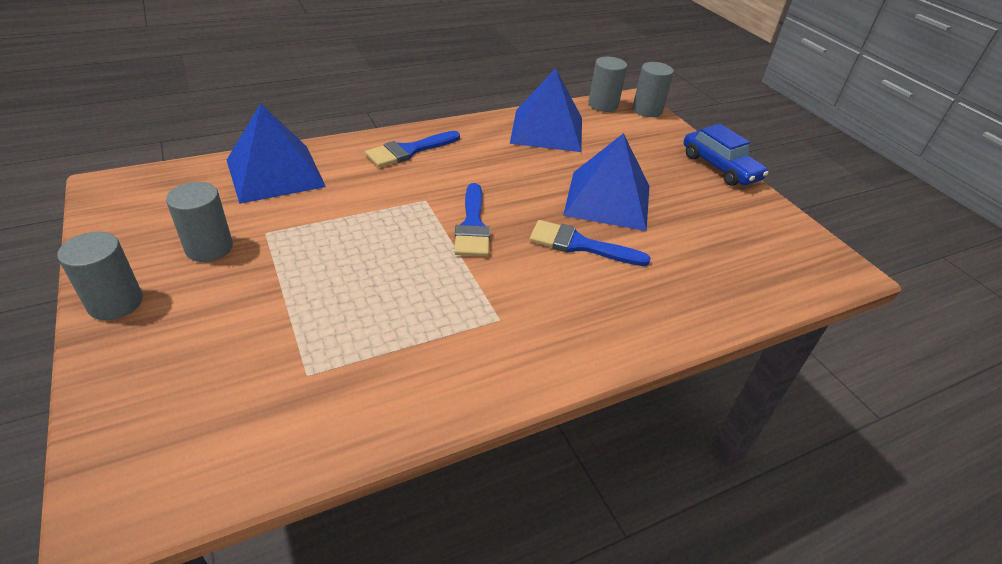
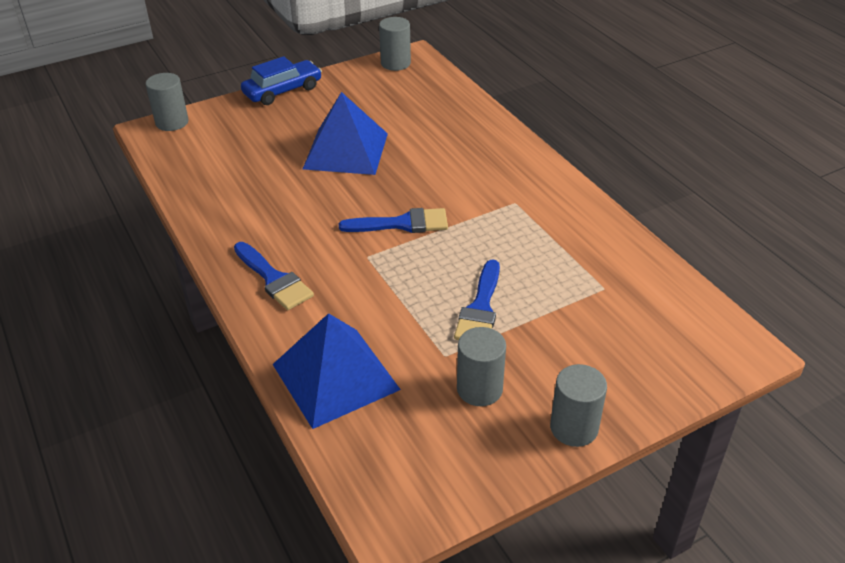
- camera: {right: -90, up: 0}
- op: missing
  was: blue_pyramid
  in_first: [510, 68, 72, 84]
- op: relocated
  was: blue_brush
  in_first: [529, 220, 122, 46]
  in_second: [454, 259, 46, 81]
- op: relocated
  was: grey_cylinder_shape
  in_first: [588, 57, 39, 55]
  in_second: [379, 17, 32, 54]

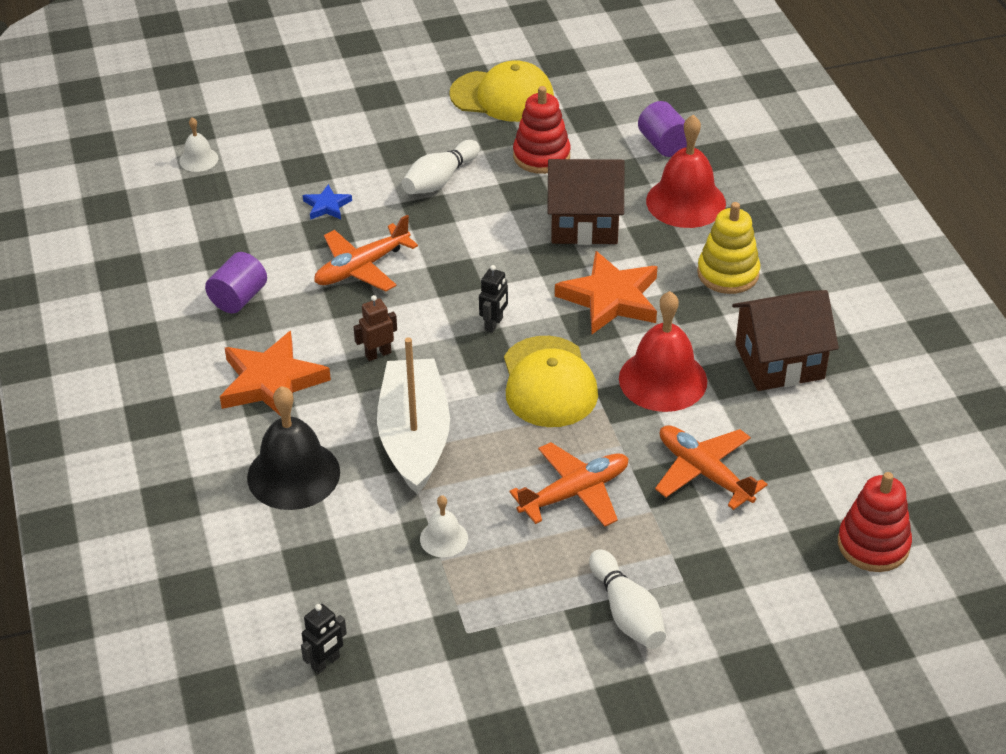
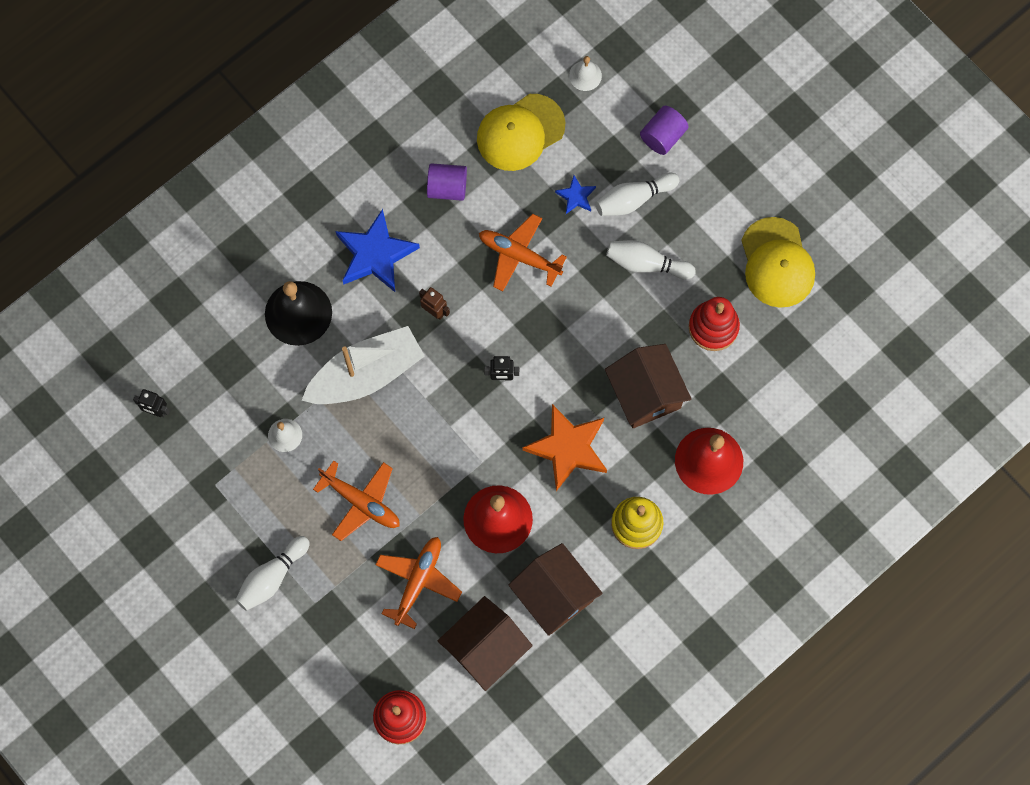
- camera: {right: 65, up: 30}
- op: appeared
  now: brown_cottage
  in_second: [438, 596, 95, 95]
- op: appeared
  now: snow-white_tenpin
  in_second: [596, 173, 83, 43]
- op: relocated
  was: yellow_cap
  in_first: [504, 336, 94, 91]
  in_second: [477, 94, 88, 77]
- op: relocated
  was: violet_cylinder_shape
  in_first: [638, 101, 49, 56]
  in_second: [640, 106, 49, 49]
- op: colour
  was: bright_orange_star_shape
  now: blue_star_shape
  in_first: [220, 331, 111, 85]
  in_second: [335, 209, 85, 83]

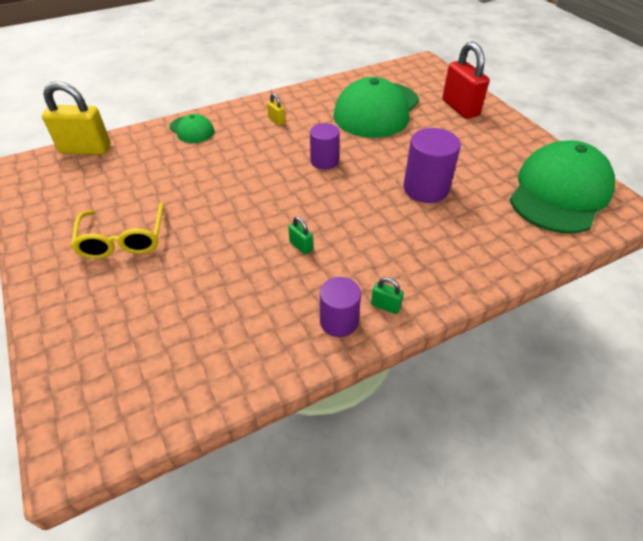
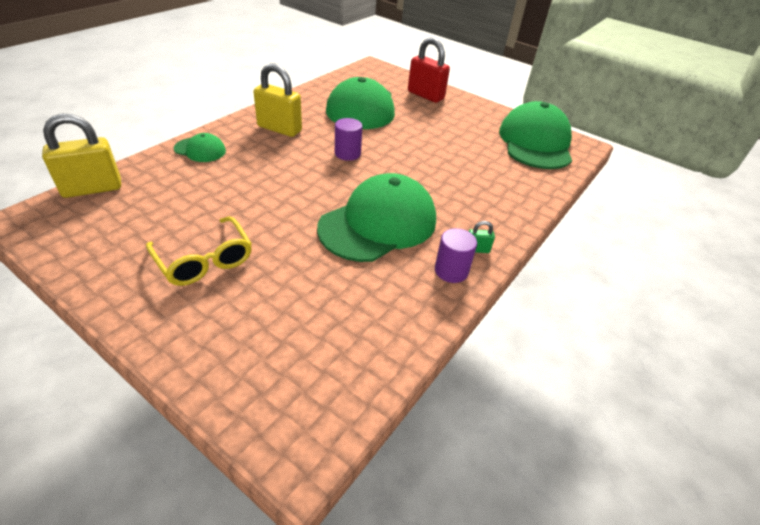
- camera: {right: -30, up: -5}
- op: missing
  was: violet_cylinder_shape
  in_first: [403, 128, 58, 75]
- op: exchanged
  was: leaf-green_lock
  now: leaf-green_cap
  in_first: [288, 217, 25, 38]
  in_second: [317, 173, 119, 89]
- op: size
  was: yellow_lock
  in_first: [267, 93, 18, 33]
  in_second: [253, 63, 49, 74]
  ratio: 2.29

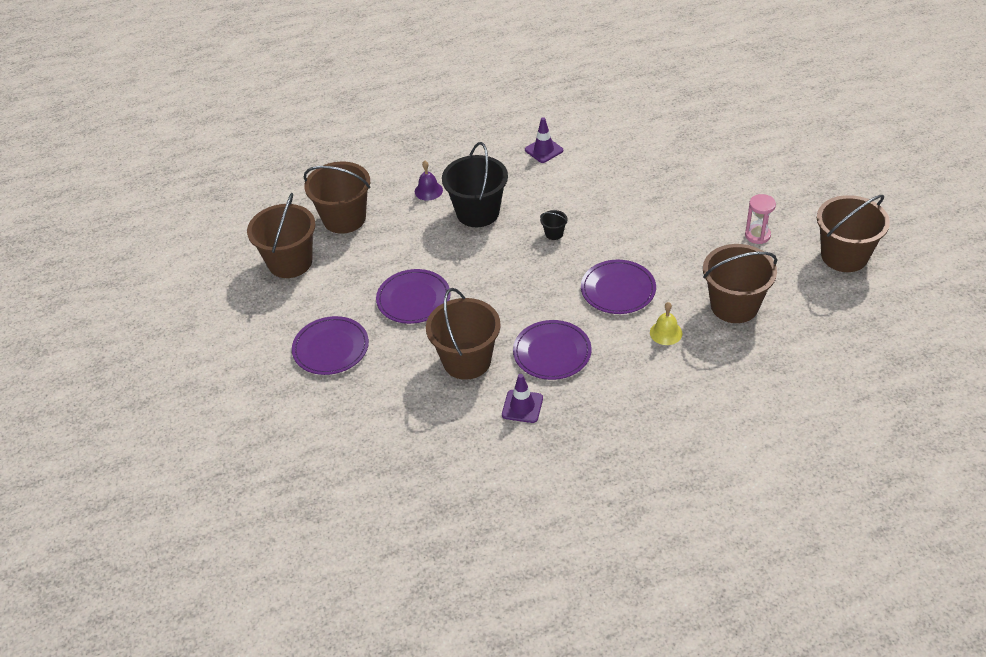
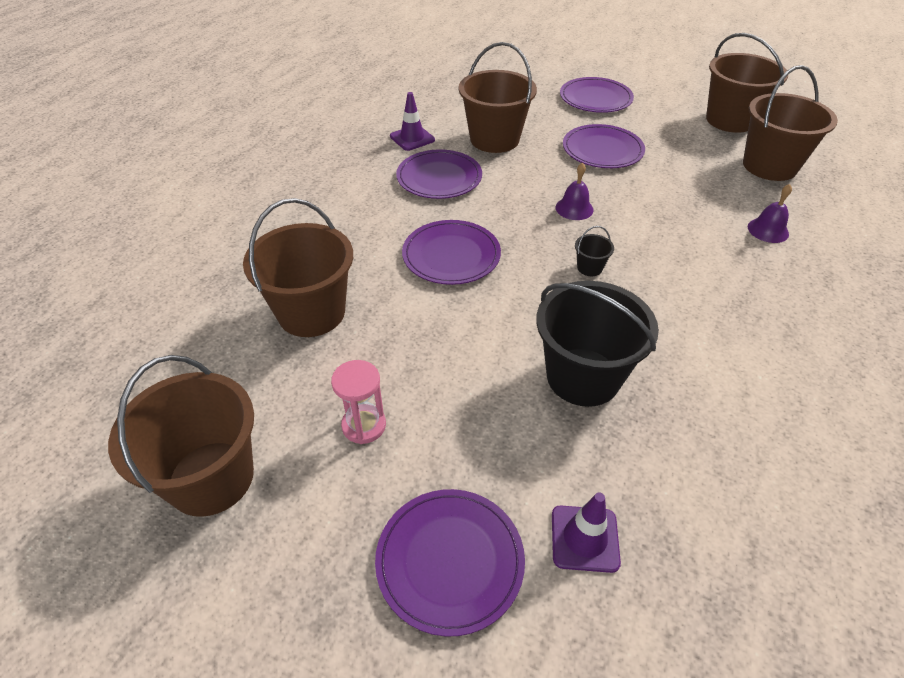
- camera: {right: 130, up: 0}
- op: missing
  was: yellow_hand_bell
  in_first: [650, 302, 33, 43]
- op: appeared
  now: violet_flat_dish
  in_second: [375, 489, 150, 148]
- op: appeared
  now: violet_hand_bell
  in_second: [556, 163, 38, 57]
- op: relocated
  was: jet-black_bucket
  in_first: [442, 142, 66, 85]
  in_second: [536, 281, 123, 126]
- op: relocated
  was: violet_traffic_cone
  in_first: [525, 117, 38, 46]
  in_second: [552, 492, 69, 81]

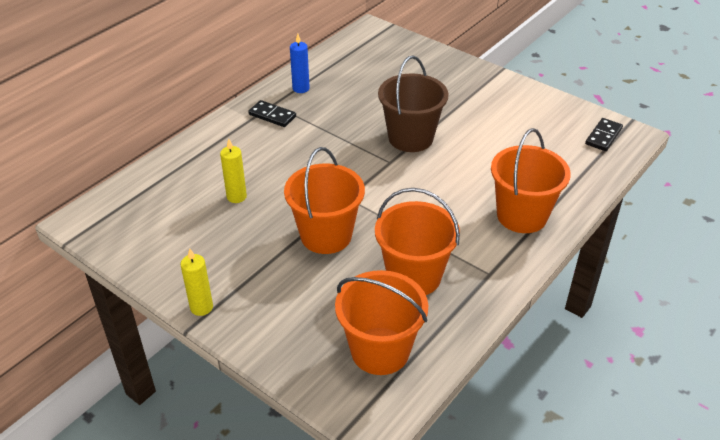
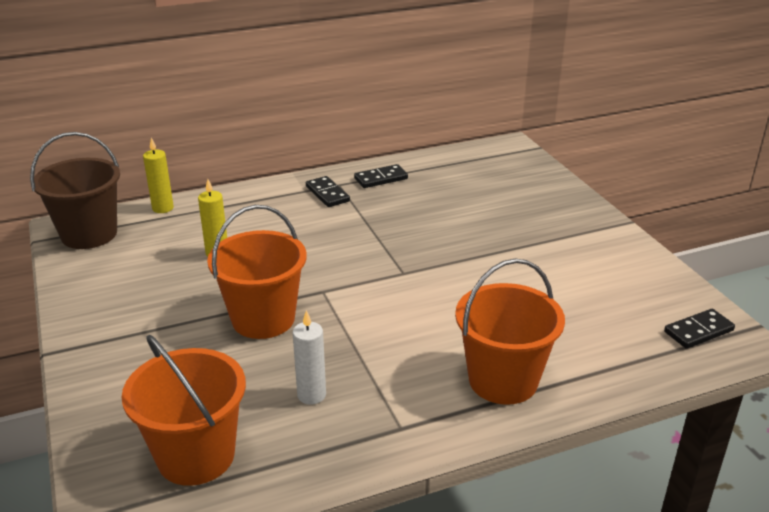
- camera: {right: 30, up: -10}
- op: relocated
  was: yellow_candle
  in_first: [180, 248, 33, 68]
  in_second: [143, 138, 31, 75]
- op: relocated
  was: brown_bucket
  in_first: [378, 56, 71, 96]
  in_second: [30, 132, 90, 117]
- op: exchanged
  was: blue_candle
  now: jet-black_domino
  in_first: [290, 34, 20, 59]
  in_second: [354, 164, 54, 24]
- op: exchanged
  was: bright_orange_bucket
  now: snow-white_candle
  in_first: [375, 188, 85, 107]
  in_second: [292, 310, 34, 95]

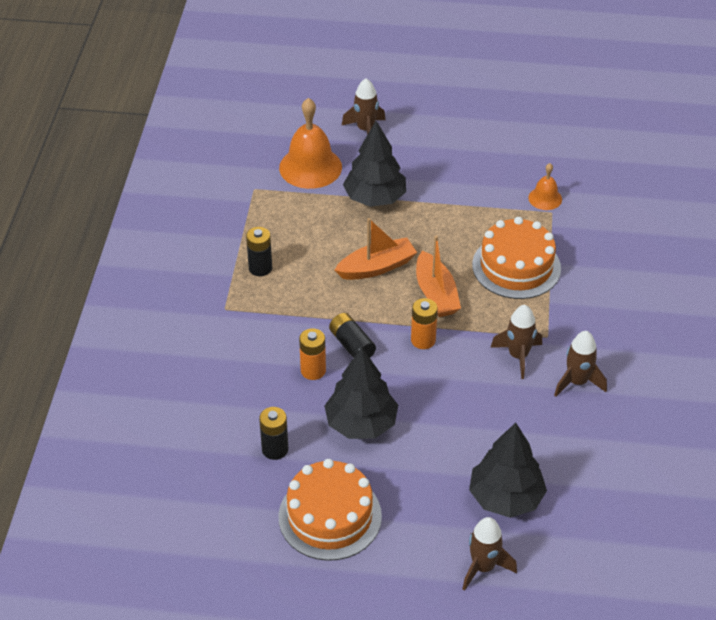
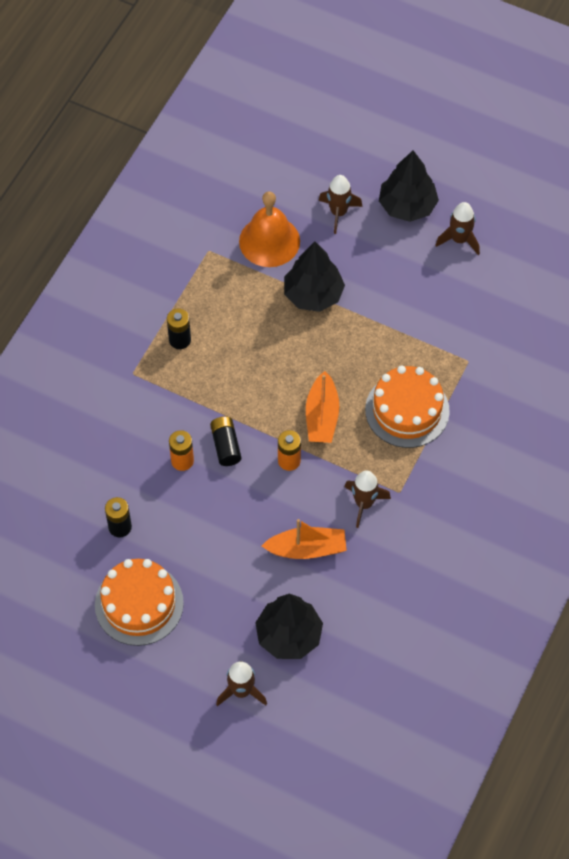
- camera: {right: 20, up: 15}
- op: missing
  was: bright_orange_hand_bell
  in_first: [528, 163, 34, 47]
- op: relocated
  was: jet-black_tree
  in_first: [324, 347, 74, 92]
  in_second: [379, 150, 60, 72]
- op: relocated
  was: bright_orange_boat
  in_first: [335, 218, 82, 62]
  in_second: [262, 519, 85, 40]
- op: relocated
  was: brown_spaceship
  in_first: [554, 331, 53, 66]
  in_second: [435, 202, 45, 53]

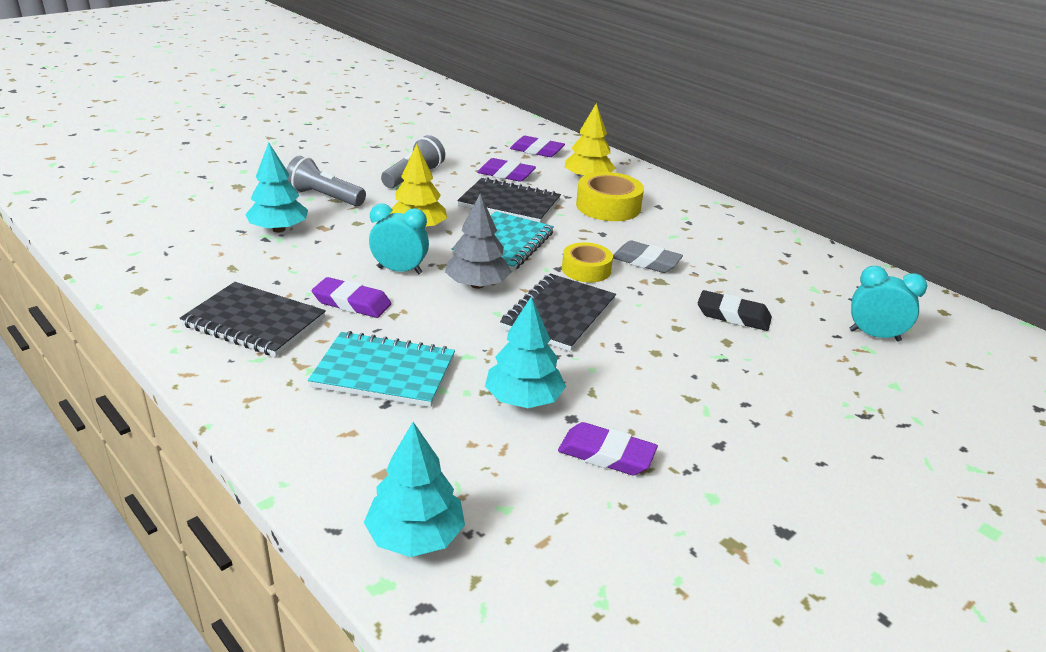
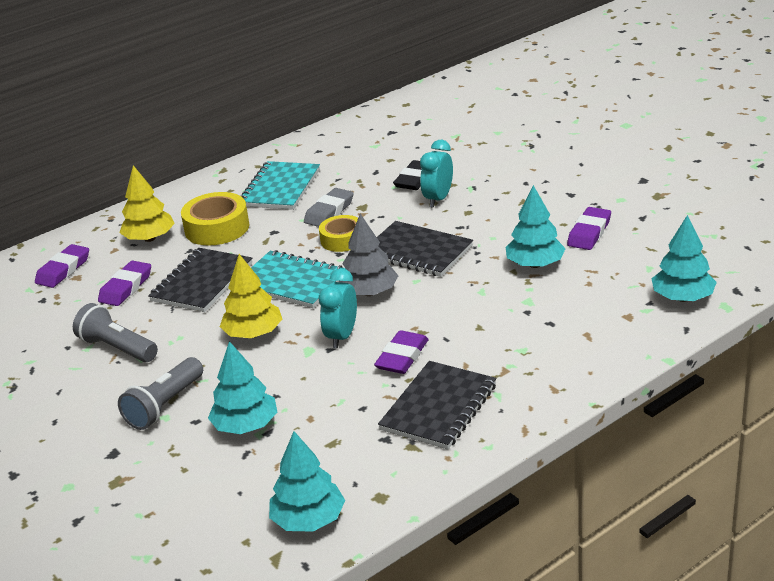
- camera: {right: -80, up: 0}
- op: appeared
  now: teal_tree
  in_second: [269, 431, 76, 101]
- op: relocated
  was: teal_exercise_book
  in_first: [308, 331, 147, 76]
  in_second: [241, 161, 79, 49]
- op: relocated
  was: teal_clock
  in_first: [850, 266, 77, 76]
  in_second: [420, 140, 33, 68]

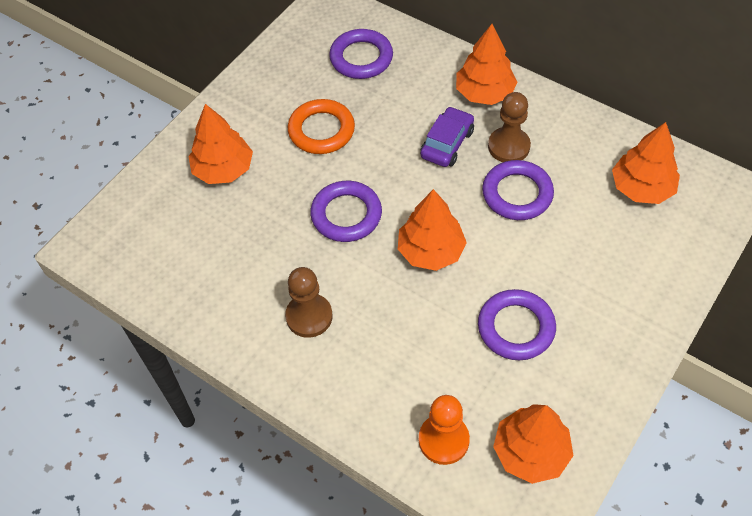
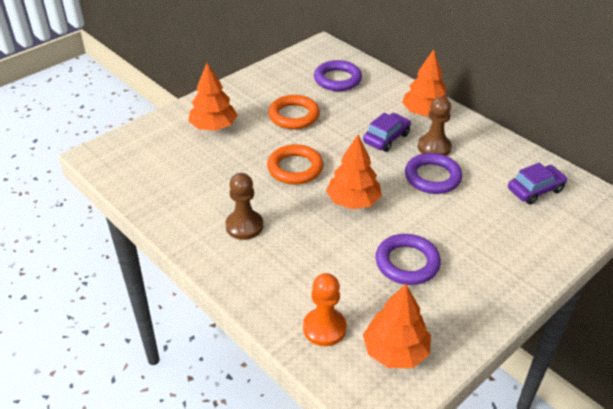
- camera: {right: 10, up: -15}
- op: exchanged
  was: bright_orange_tree
  now: violet_toy_car
  in_first: [612, 122, 68, 82]
  in_second: [508, 163, 60, 42]
- op: colour
  was: violet_torus
  now: bright_orange_torus
  in_first: [310, 181, 72, 61]
  in_second: [267, 144, 56, 40]

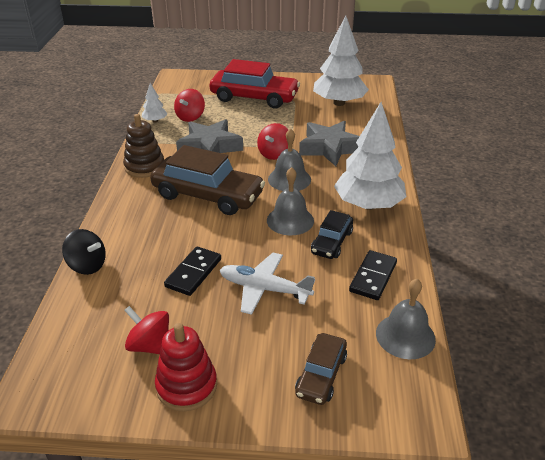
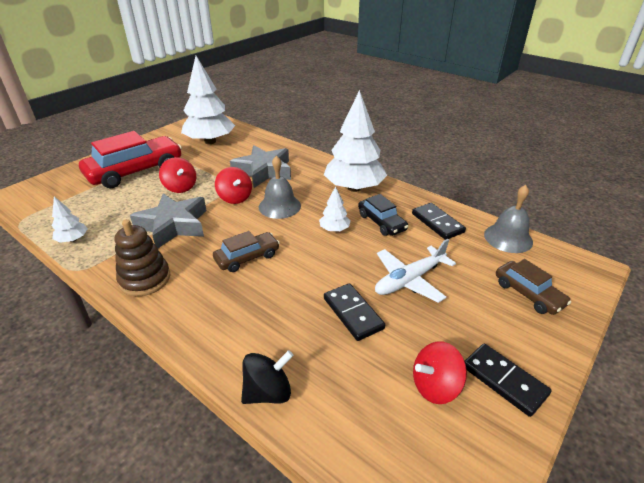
- camera: {right: -55, up: 0}
- op: relocated
  was: crimson_whirligig
  in_first: [174, 89, 31, 33]
  in_second: [159, 157, 37, 36]
- op: exchanged
  was: crimson_stacking_toy
  now: jet-black_domino
  in_first: [155, 323, 62, 88]
  in_second: [465, 344, 87, 73]
- op: exchanged
  was: grey_hand_bell
  now: snow-white_tree
  in_first: [267, 167, 47, 68]
  in_second: [319, 186, 32, 46]
- op: size
  was: brown_toy_car
  in_first: [150, 145, 115, 70]
  in_second: [213, 231, 67, 41]
  ratio: 0.53

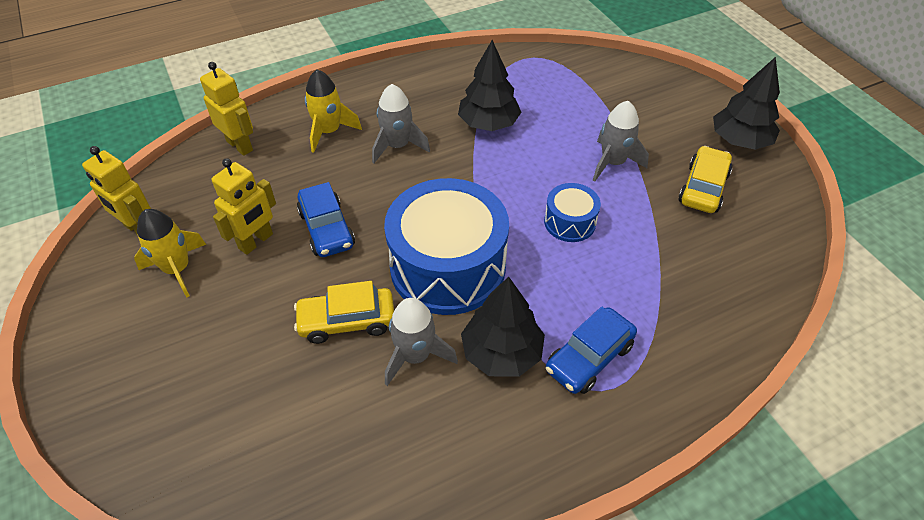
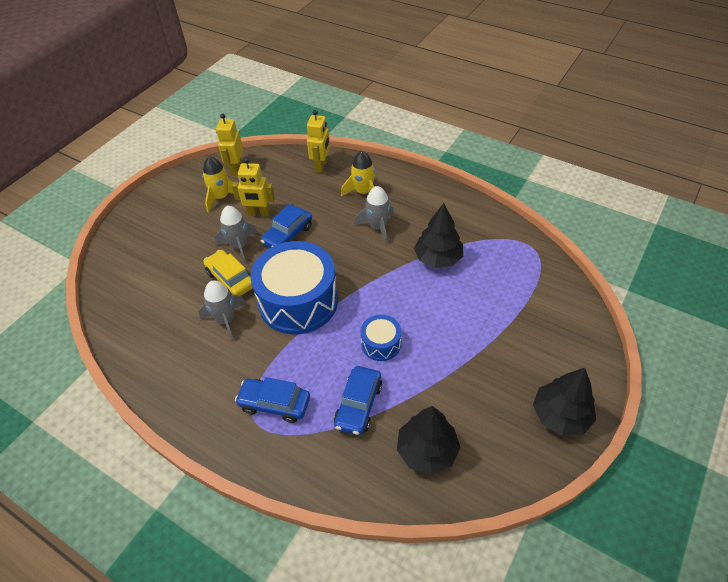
- camera: {right: 60, up: 0}
- op: missing
  was: yellow_toy_car
  in_first: [678, 146, 54, 67]
- op: appeared
  now: blue_toy_car
  in_second: [334, 366, 48, 69]
- op: relocated
  was: jet-black_tree
  in_first: [461, 277, 84, 100]
  in_second: [397, 406, 64, 69]
- op: relocated
  was: grey_spaceship
  in_first: [593, 101, 56, 81]
  in_second: [215, 206, 42, 58]

